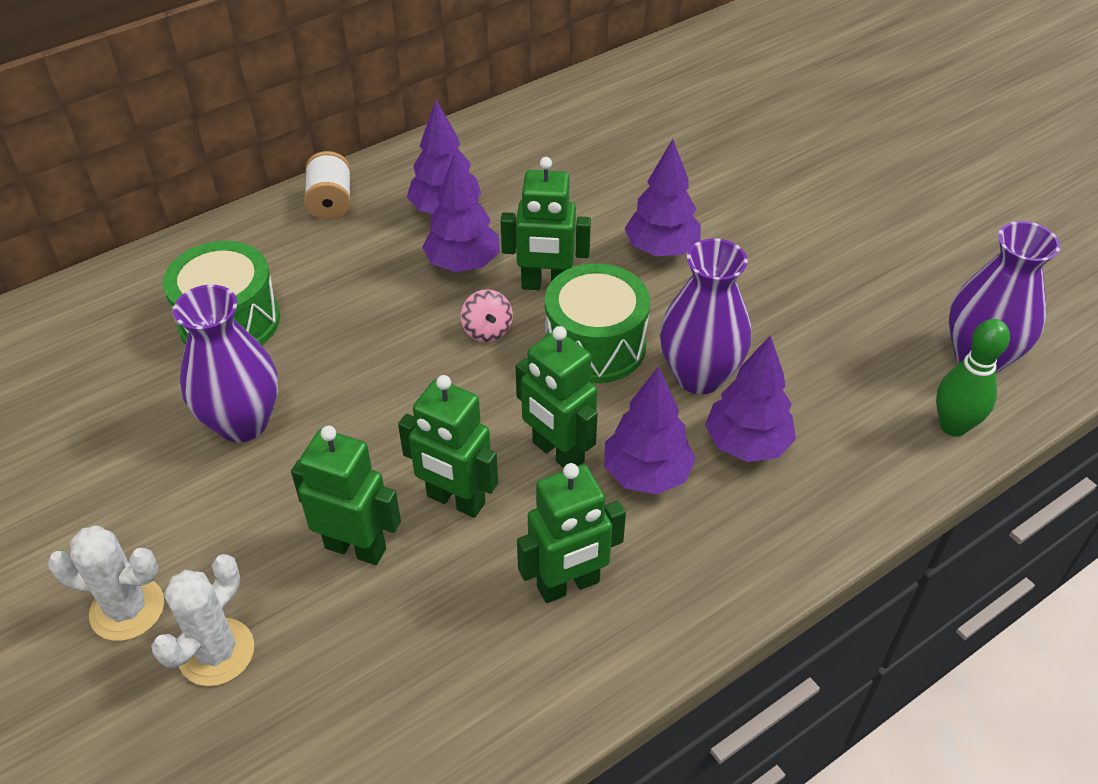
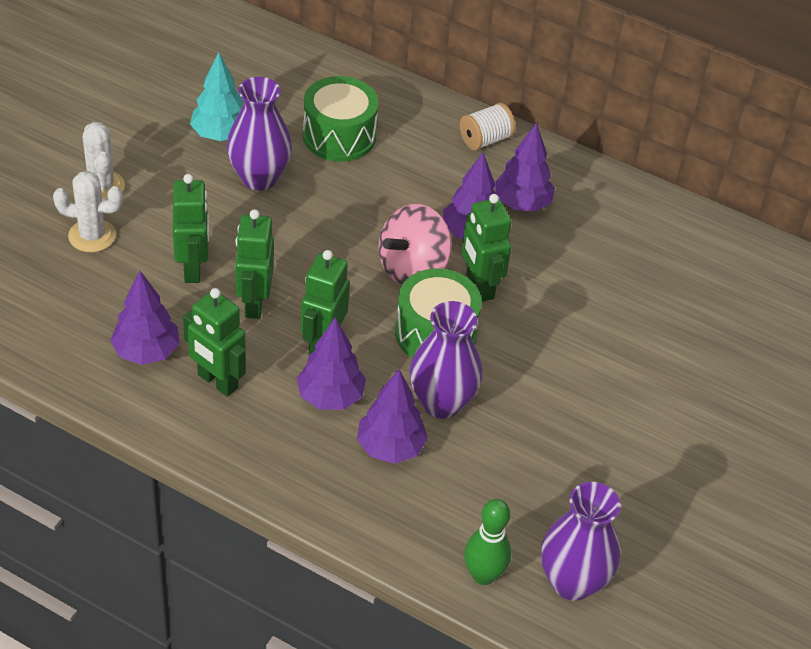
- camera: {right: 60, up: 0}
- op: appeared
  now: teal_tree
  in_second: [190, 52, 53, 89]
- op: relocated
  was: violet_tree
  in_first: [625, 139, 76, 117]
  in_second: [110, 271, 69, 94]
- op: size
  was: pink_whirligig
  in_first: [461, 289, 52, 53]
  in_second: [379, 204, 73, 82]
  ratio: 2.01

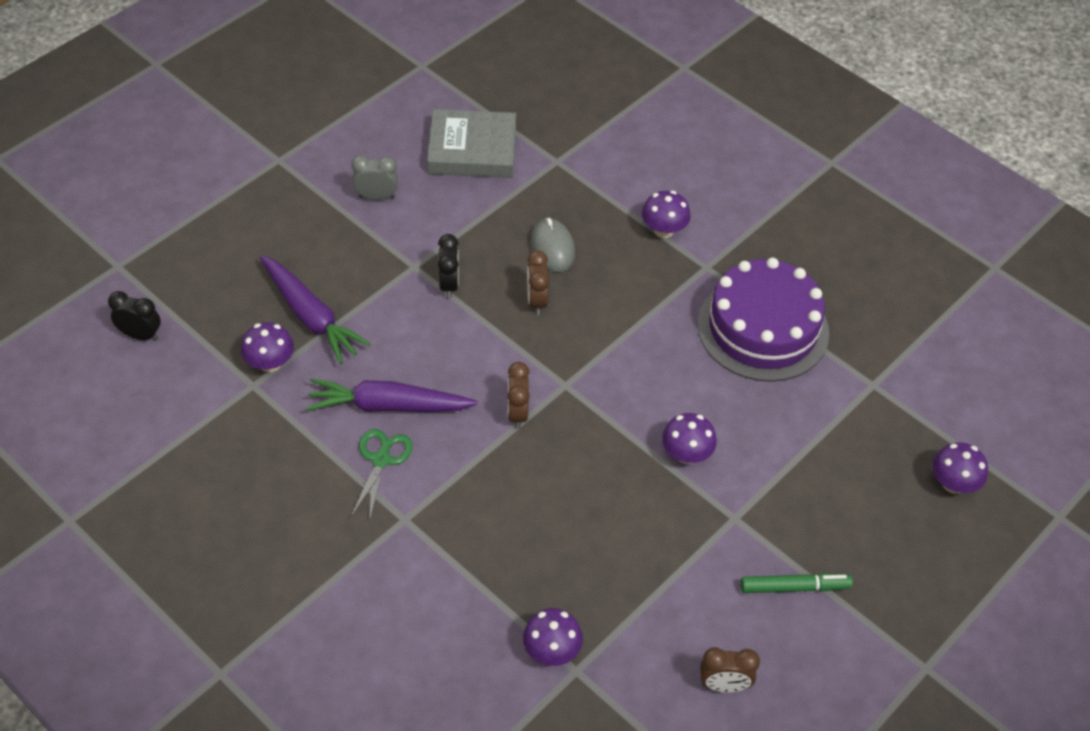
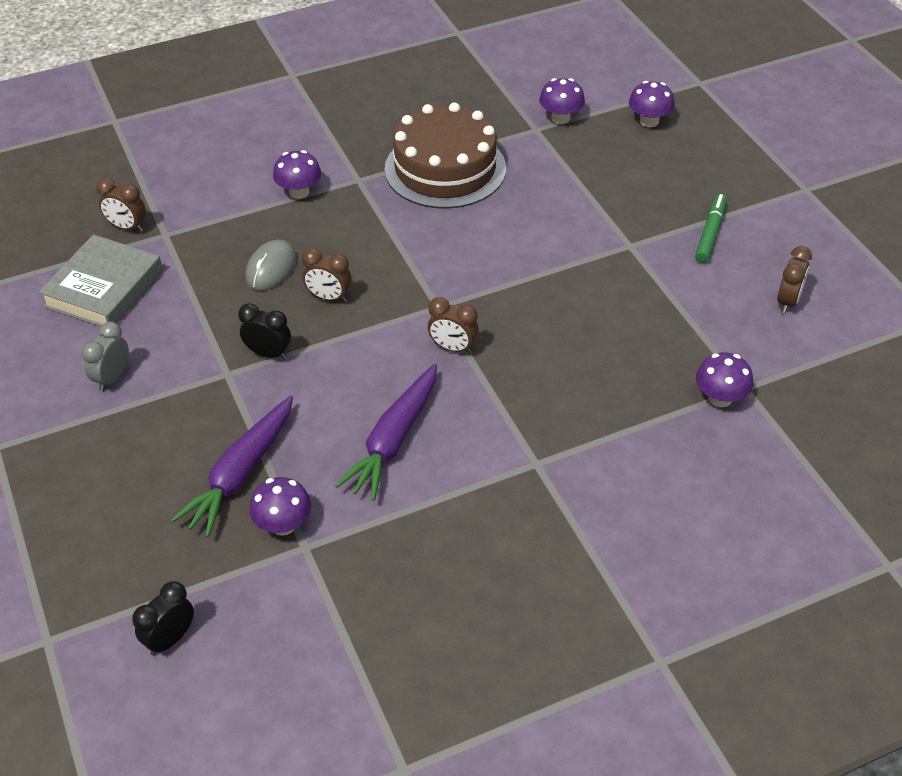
- camera: {right: -65, up: -5}
- op: missing
  was: leaf-green_pair_of_scissors
  in_first: [351, 429, 62, 93]
- op: appeared
  now: brown_clock
  in_second: [96, 178, 50, 54]
- op: relocated
  was: violet_mushroom
  in_first: [662, 413, 55, 51]
  in_second: [539, 78, 46, 46]
- op: colour
  was: violet_cake
  now: brown_cake
  in_first: [698, 258, 131, 124]
  in_second: [384, 102, 122, 107]
- op: spun
  was: violet_carrot
  in_first: [260, 255, 111, 109]
  in_second: [171, 396, 122, 141]
  clockwise: 135
- op: spun
  was: grey_PC_mouse
  in_first: [531, 218, 44, 54]
  in_second: [245, 239, 52, 51]
  clockwise: -75

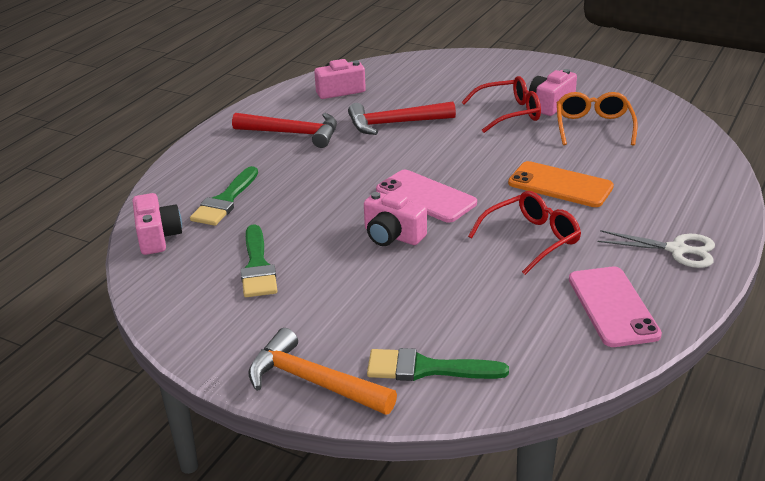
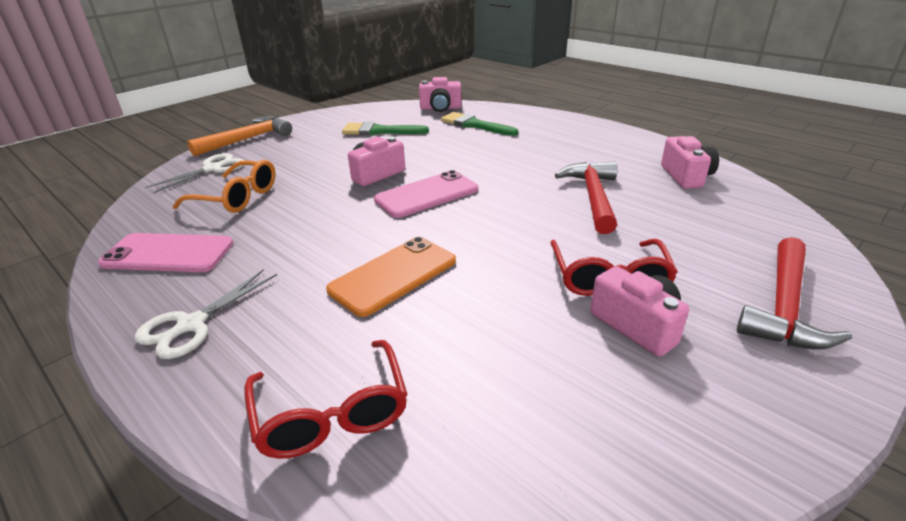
- camera: {right: 105, up: 0}
- op: relocated
  was: crimson_hammer
  in_first: [232, 113, 105, 35]
  in_second: [737, 237, 115, 113]
- op: relocated
  was: crimson_glasses
  in_first: [468, 191, 113, 84]
  in_second: [244, 340, 164, 119]
- op: relocated
  was: bright_orange_glasses
  in_first: [557, 92, 81, 54]
  in_second: [173, 160, 103, 53]
- op: exchanged
  was: leaf-green_brush
  now: snow-white_pair_of_scissors
  in_first: [367, 348, 142, 33]
  in_second: [145, 153, 99, 41]

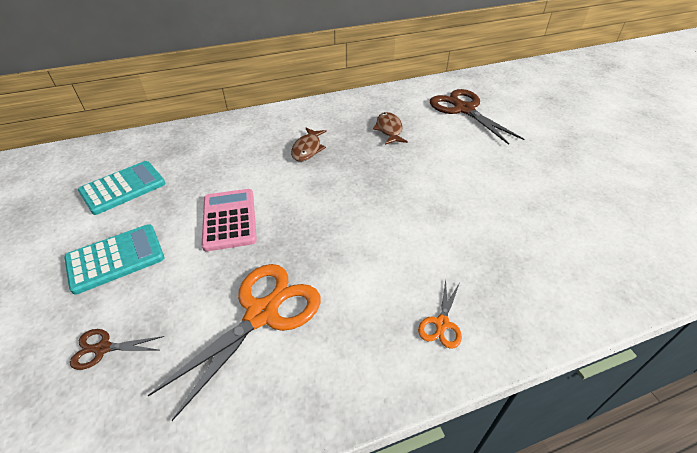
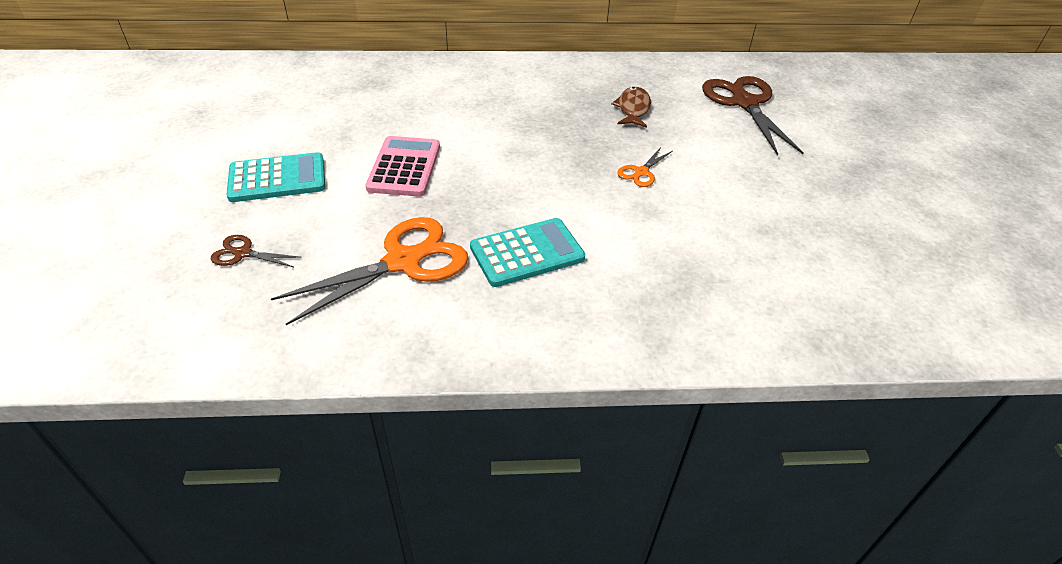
- camera: {right: 15, up: 0}
- op: missing
  was: brown_fish
  in_first: [291, 128, 36, 33]
- op: relocated
  was: teal_adding_machine
  in_first: [78, 161, 87, 54]
  in_second: [470, 218, 115, 69]
- op: relocated
  was: bright_orange_pair_of_scissors
  in_first: [418, 280, 44, 69]
  in_second: [617, 147, 56, 40]

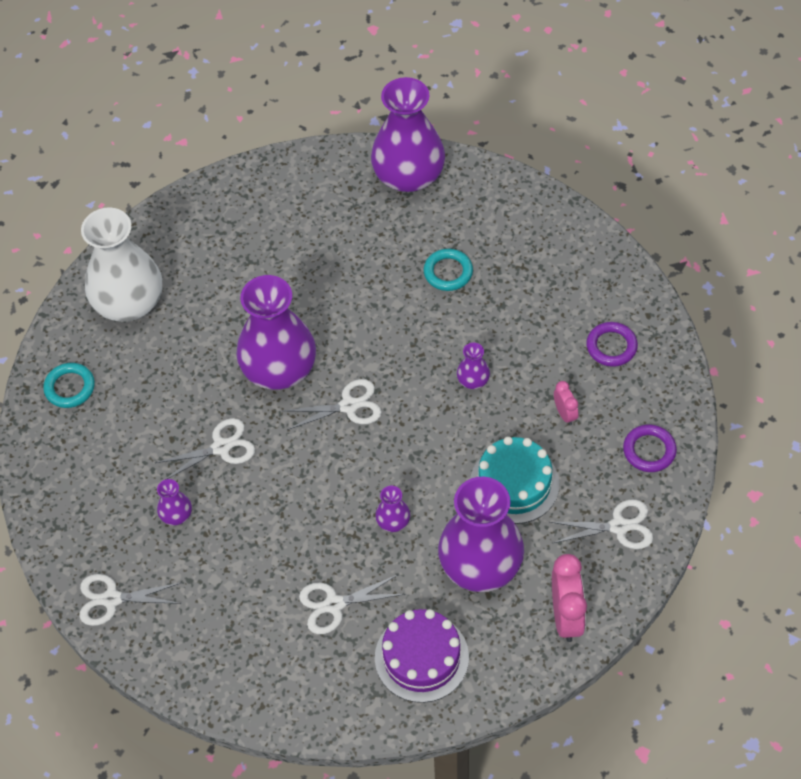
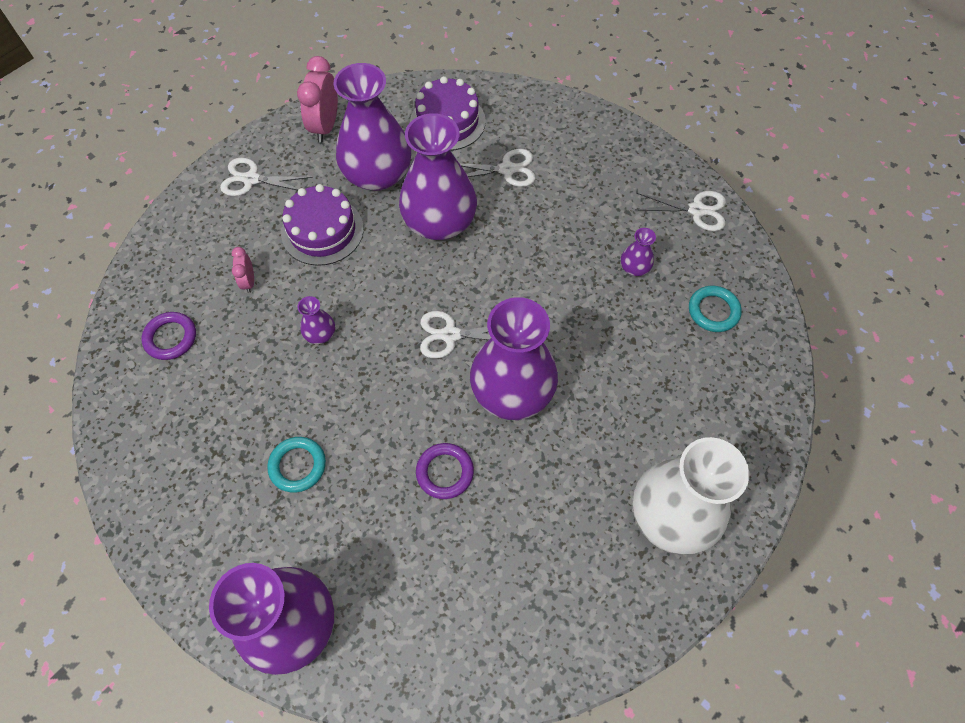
- camera: {right: -170, up: 5}
- op: missing
  was: snow-white_pair_of_scissors
  in_first: [155, 418, 100, 62]
- op: relocated
  was: teal_torus
  in_first: [43, 363, 52, 45]
  in_second: [689, 286, 53, 46]
- op: relocated
  was: violet_torus
  in_first: [623, 424, 54, 48]
  in_second: [416, 443, 58, 56]
- op: colour
  was: teal_cake
  now: violet_cake
  in_first: [470, 436, 89, 88]
  in_second: [281, 184, 83, 82]
- op: size
  was: violet_tall_vase
  in_first: [375, 486, 35, 46]
  in_second: [399, 113, 78, 127]
  ratio: 2.39

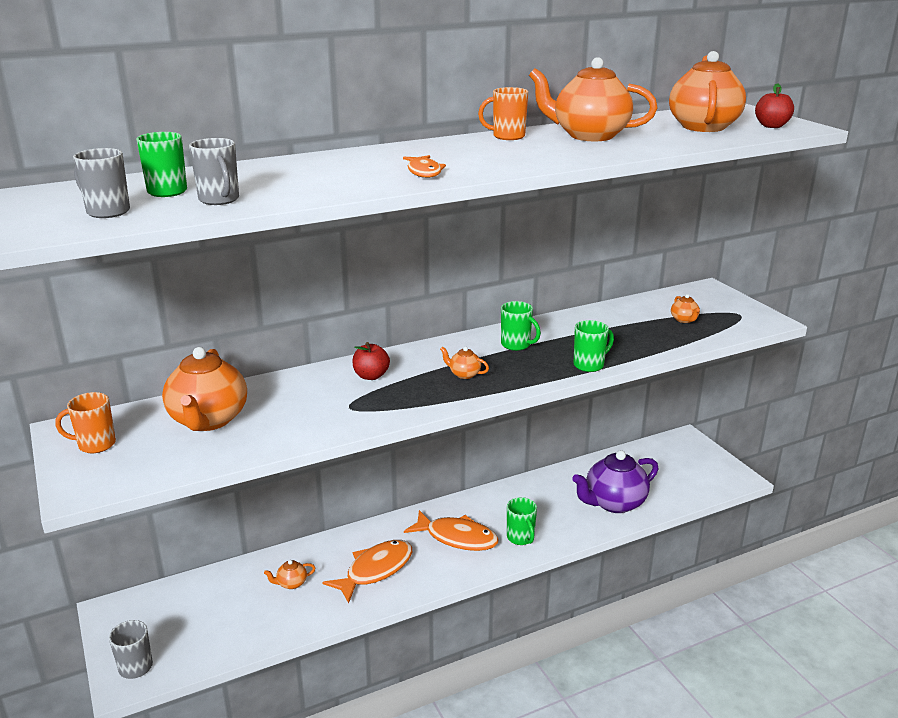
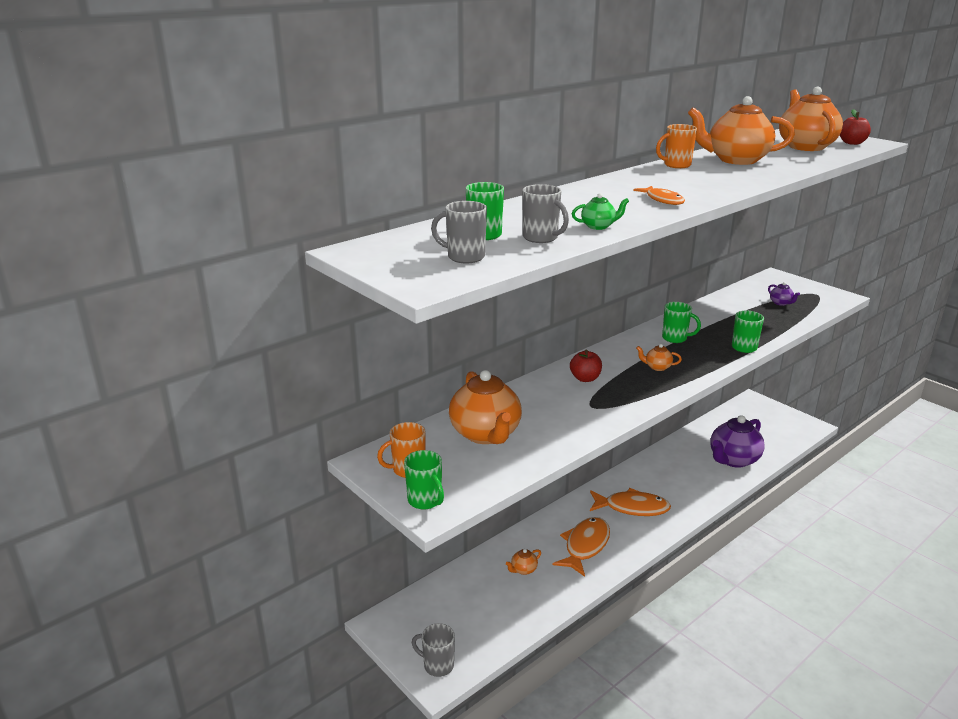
- camera: {right: -15, up: 0}
- op: appeared
  now: leaf-green_teapot
  in_second: [572, 193, 57, 37]
- op: relocated
  was: leaf-green_coffee_mug
  in_first: [507, 497, 30, 48]
  in_second: [404, 450, 40, 60]
- op: colour
  was: bright_orange_teapot
  now: violet_teapot
  in_first: [671, 294, 29, 29]
  in_second: [768, 282, 32, 24]

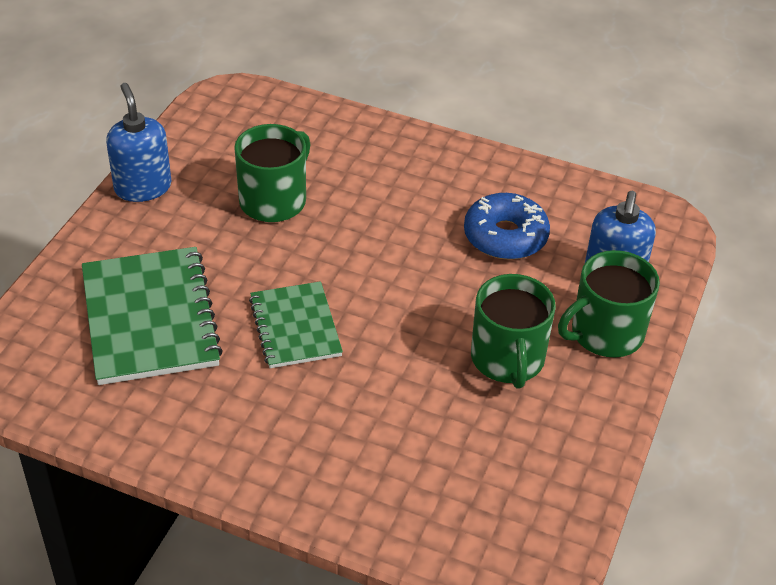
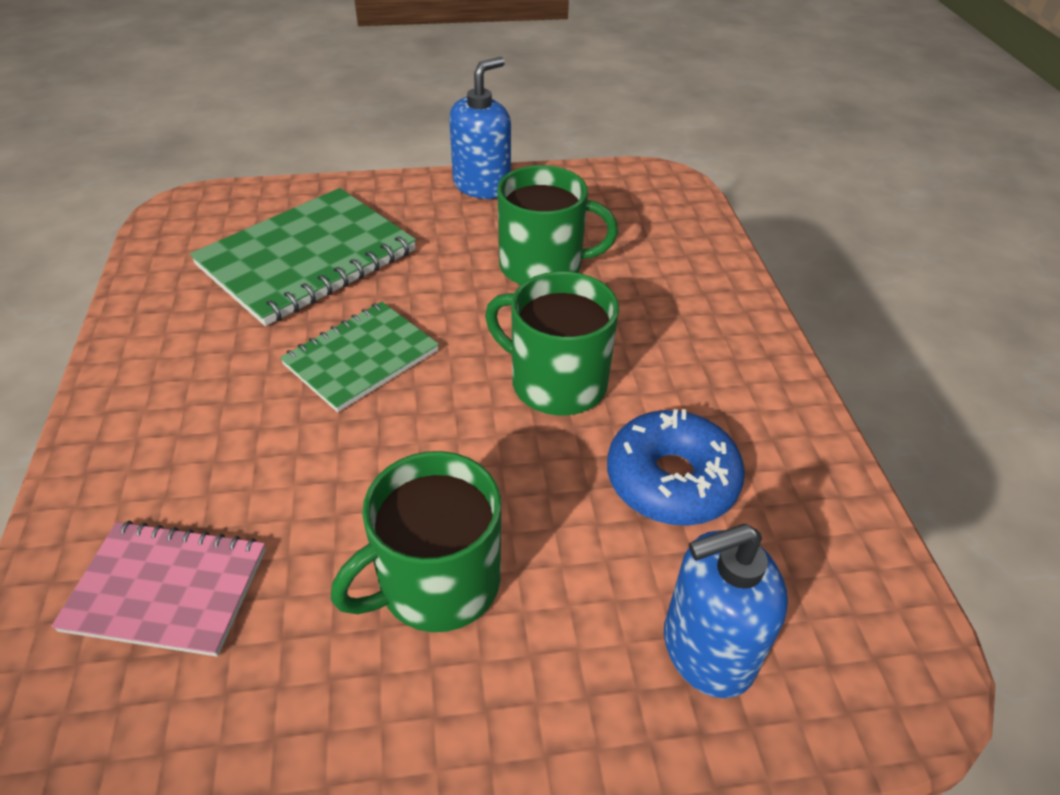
- camera: {right: 60, up: 0}
- op: appeared
  now: pink_exercise_book
  in_second: [51, 521, 215, 136]
- op: relocated
  was: leaf-green_coffee_mug
  in_first: [558, 250, 102, 107]
  in_second: [485, 271, 134, 145]

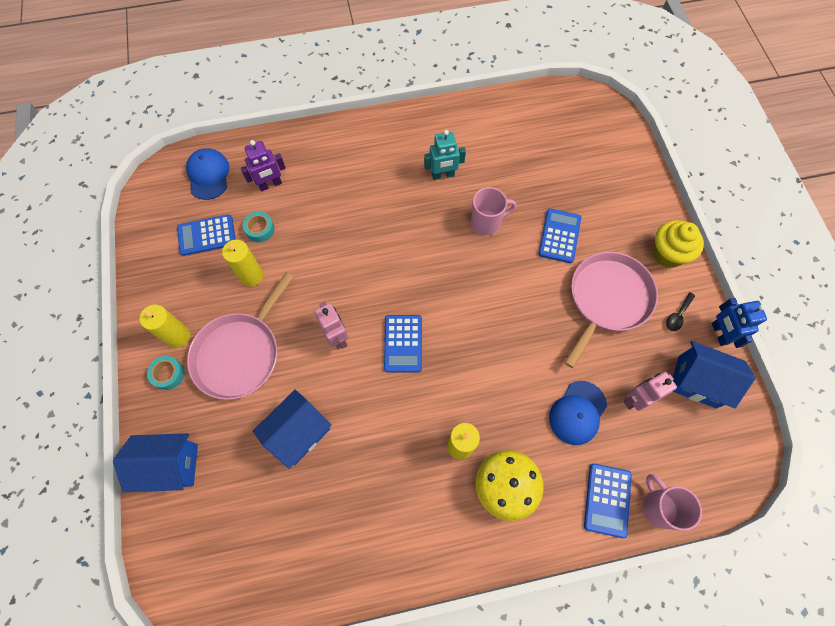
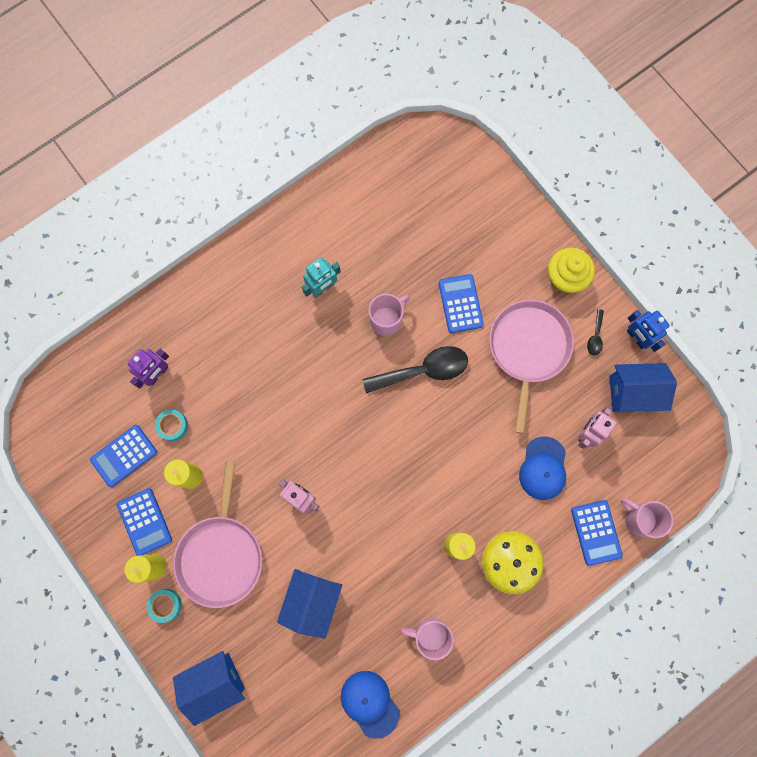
- camera: {right: -25, up: 10}
- op: appeared
  now: jet-black_teaspoon
  in_second: [362, 346, 106, 47]
- op: appeared
  now: pink_coffee_mug
  in_second: [400, 618, 54, 42]
- op: relocated
  was: blue_cap
  in_first: [186, 148, 43, 52]
  in_second: [341, 671, 58, 68]
- op: relocated
  was: blue_adding_machine
  in_first: [384, 315, 38, 57]
  in_second: [117, 488, 55, 68]

